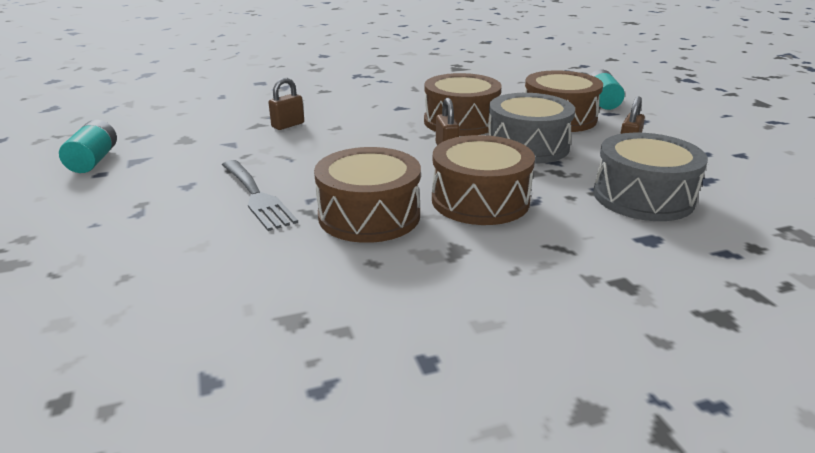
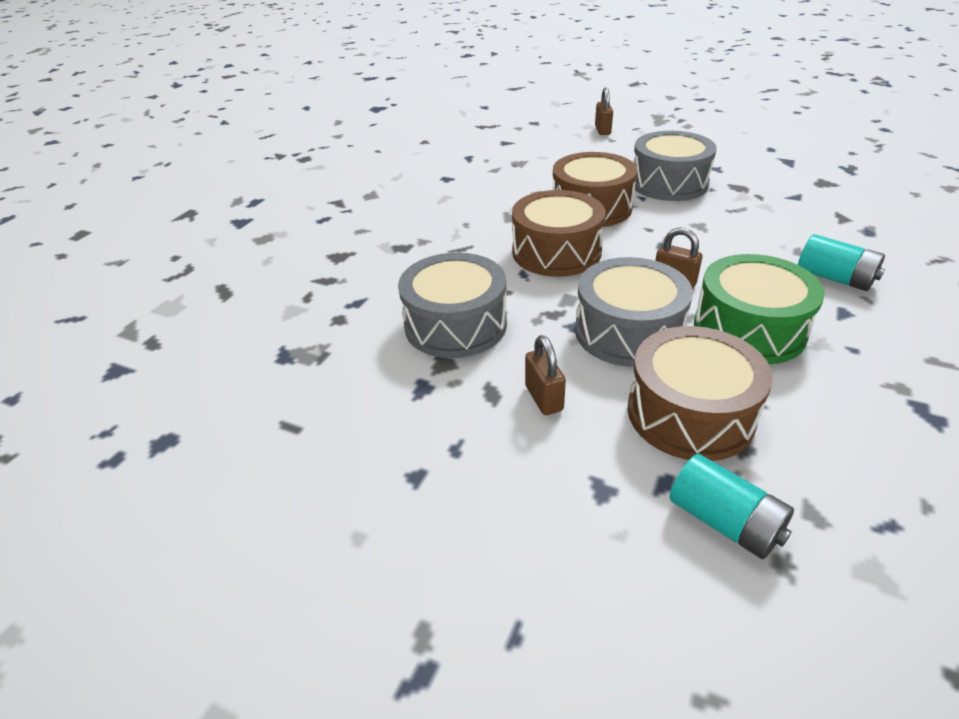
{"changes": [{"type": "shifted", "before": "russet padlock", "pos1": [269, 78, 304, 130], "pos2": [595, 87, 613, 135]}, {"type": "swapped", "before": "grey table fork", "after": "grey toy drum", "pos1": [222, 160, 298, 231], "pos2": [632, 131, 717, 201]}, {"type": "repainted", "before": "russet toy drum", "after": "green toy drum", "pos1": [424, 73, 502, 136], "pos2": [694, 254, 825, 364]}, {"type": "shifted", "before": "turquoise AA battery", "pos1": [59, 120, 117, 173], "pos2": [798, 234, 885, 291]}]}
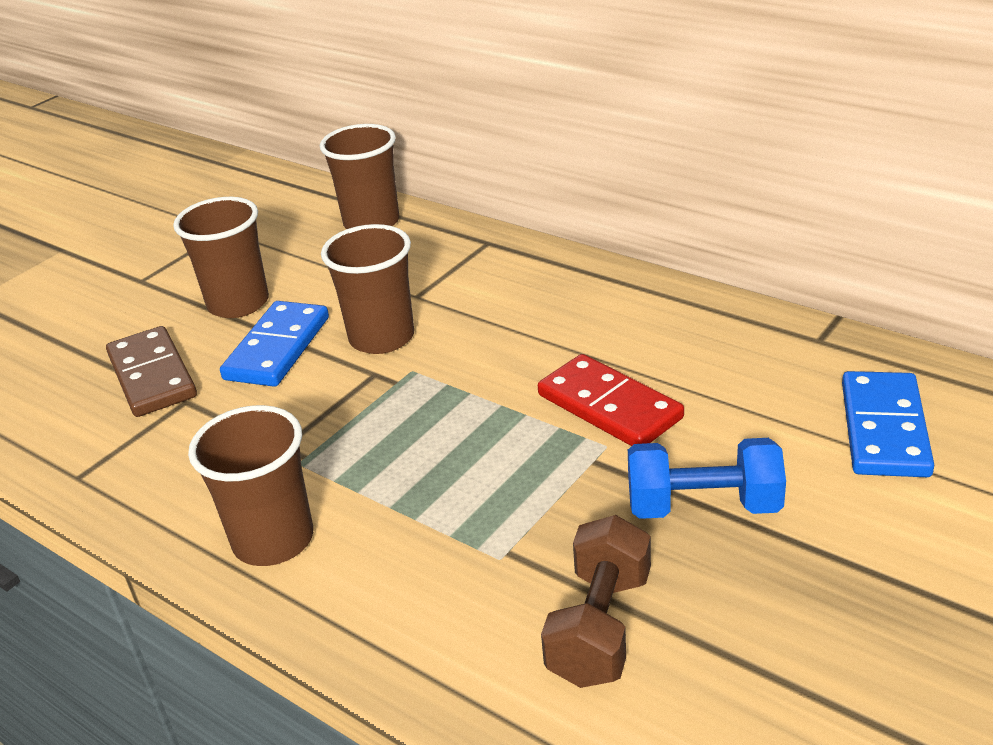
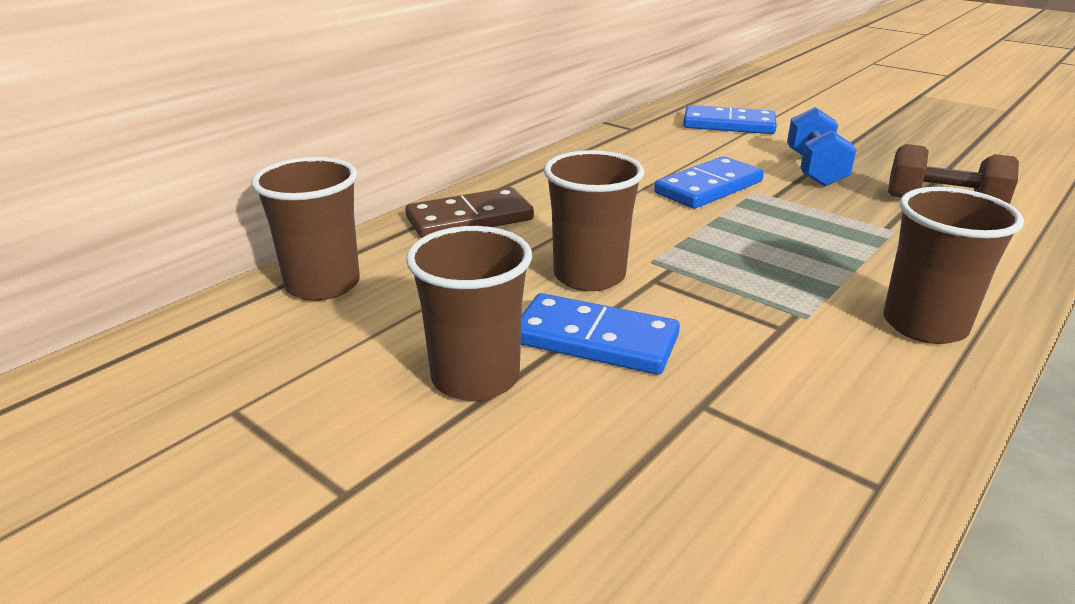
{"changes": [{"type": "shifted", "before": "russet domino", "pos1": [106, 326, 197, 417], "pos2": [405, 187, 534, 238]}, {"type": "repainted", "before": "scarlet domino", "after": "blue domino", "pos1": [538, 354, 684, 446], "pos2": [654, 156, 764, 209]}]}
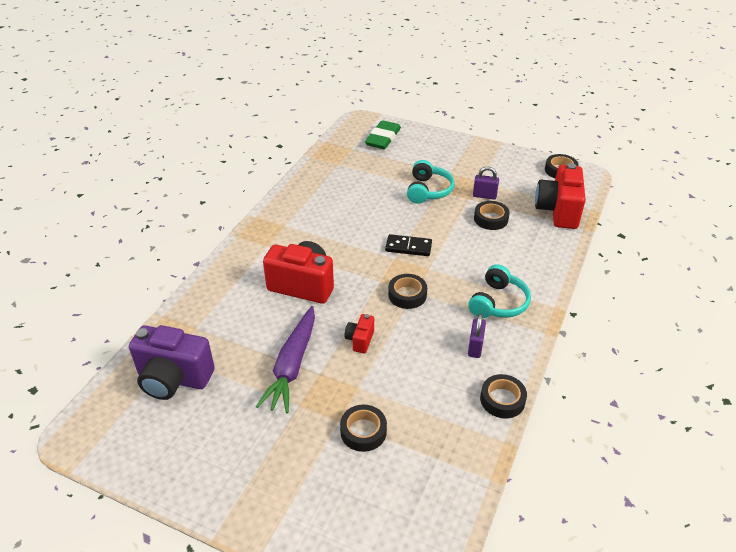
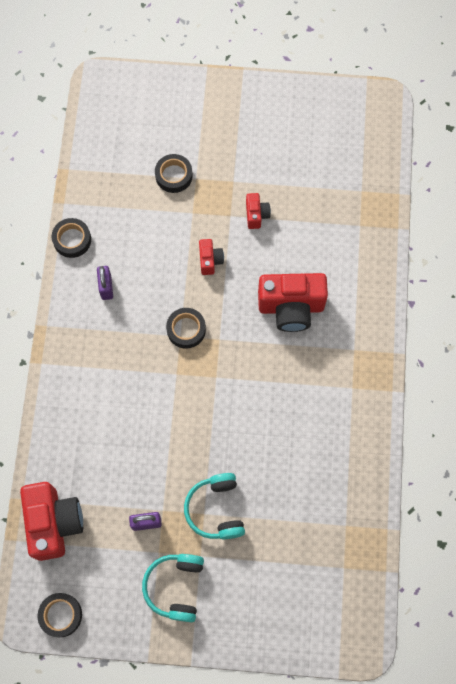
{"changes": [{"type": "shifted", "before": "turquoise headphones", "pos1": [468, 264, 531, 318], "pos2": [142, 554, 204, 622]}, {"type": "swapped", "before": "violet root vegetable", "after": "scarlet camera", "pos1": [256, 306, 315, 413], "pos2": [246, 193, 271, 229]}, {"type": "gone", "before": "violet camera", "pos1": [129, 325, 215, 400]}, {"type": "gone", "before": "green eraser", "pos1": [365, 120, 401, 149]}, {"type": "gone", "before": "black domino", "pos1": [385, 234, 432, 256]}, {"type": "gone", "before": "black tape", "pos1": [474, 201, 510, 230]}]}
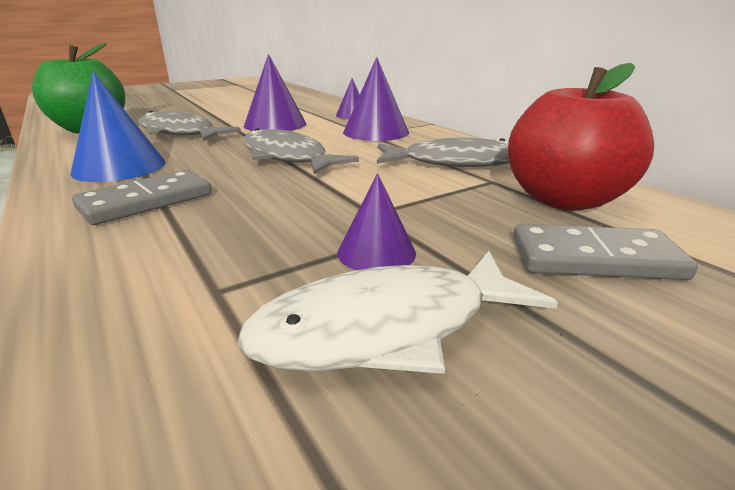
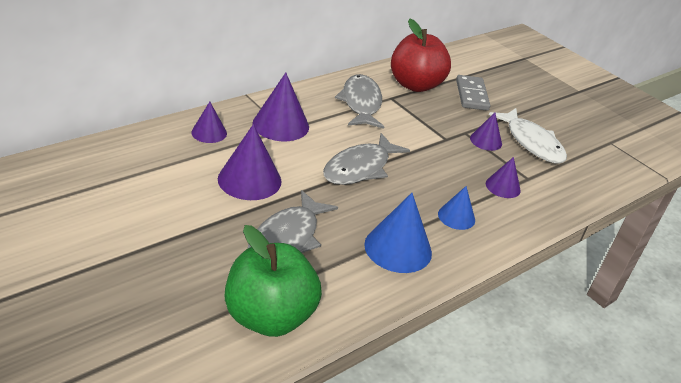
{"changes": [{"type": "swapped", "before": "grey domino", "after": "blue cone shape", "pos1": [72, 170, 212, 225], "pos2": [438, 186, 475, 230]}, {"type": "new", "after": "violet cone shape", "pos2": [486, 157, 521, 198]}]}
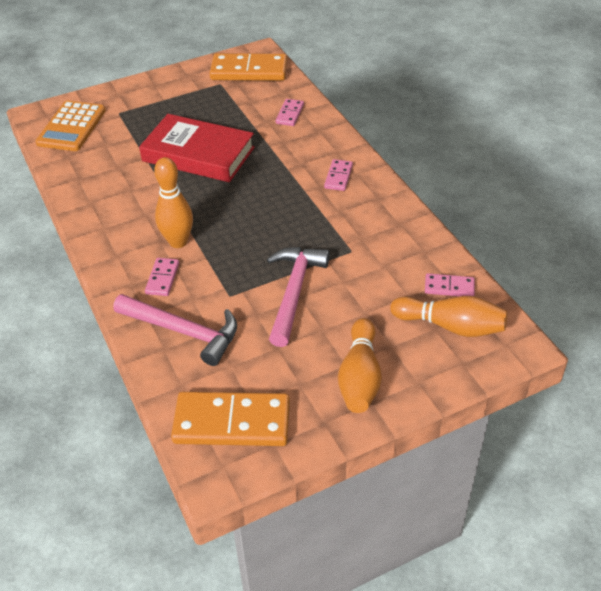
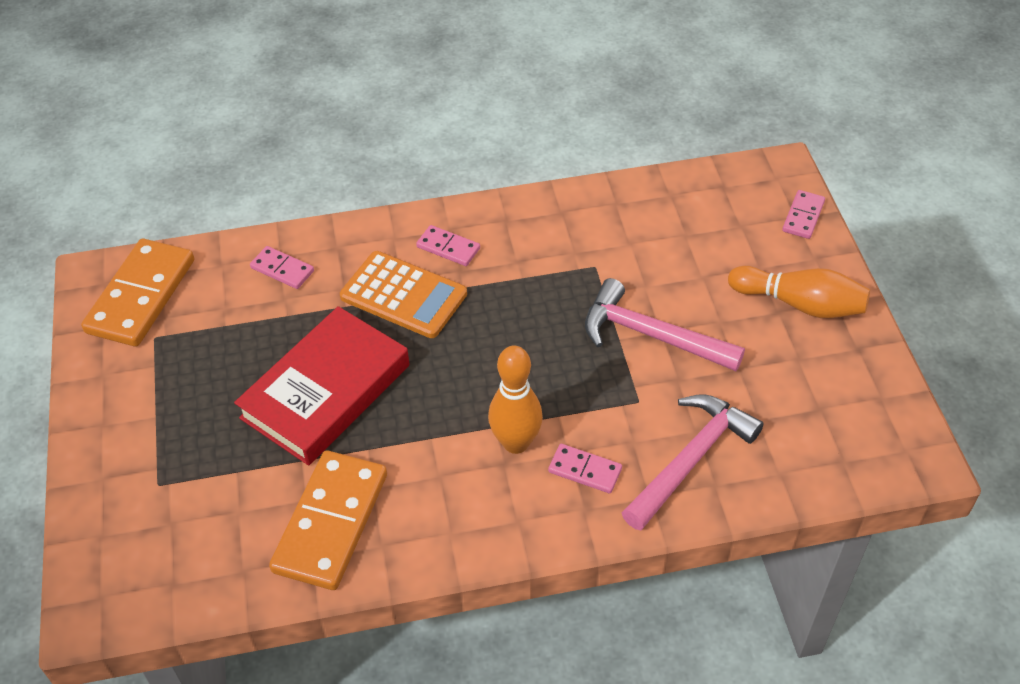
{"changes": [{"type": "shifted", "before": "bright orange domino", "pos1": [171, 392, 290, 446], "pos2": [269, 451, 387, 590]}, {"type": "shifted", "before": "bright orange adding machine", "pos1": [36, 101, 106, 151], "pos2": [340, 251, 467, 338]}, {"type": "shifted", "before": "rose-pink domino", "pos1": [425, 273, 475, 296], "pos2": [782, 190, 825, 239]}, {"type": "gone", "before": "bright orange tenpin", "pos1": [390, 296, 508, 337]}]}
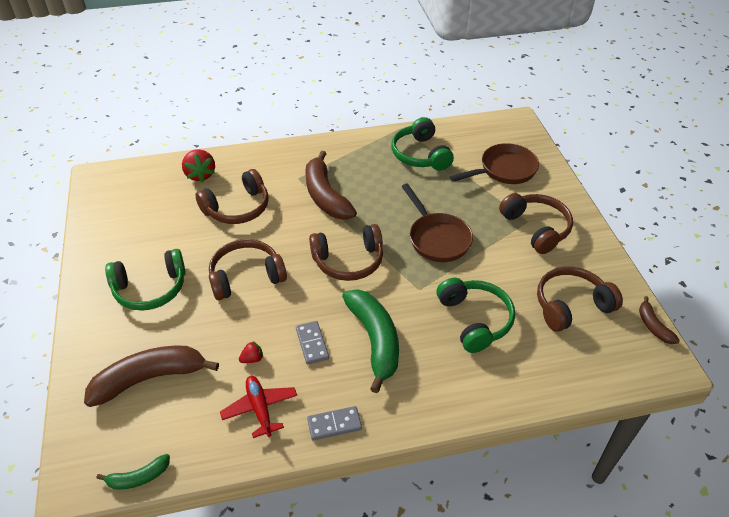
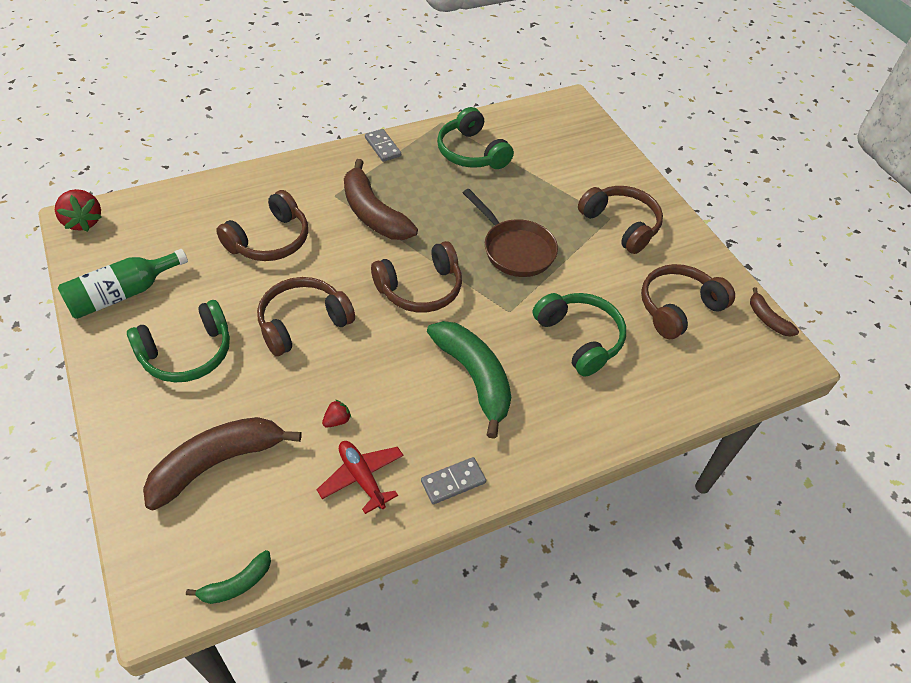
{"changes": [{"type": "shifted", "before": "scarlet strawberry", "pos1": [182, 149, 215, 183], "pos2": [55, 189, 102, 232]}, {"type": "new", "after": "green drink bottle", "pos2": [58, 249, 188, 319]}, {"type": "shifted", "before": "grey domino", "pos1": [296, 321, 329, 364], "pos2": [365, 129, 401, 162]}, {"type": "gone", "before": "russet skillet", "pos1": [450, 143, 539, 184]}]}
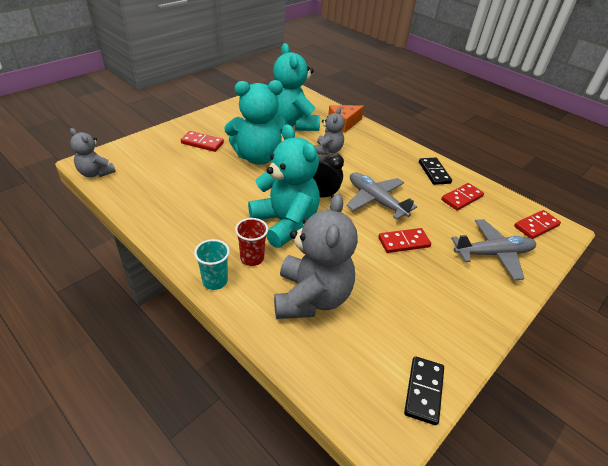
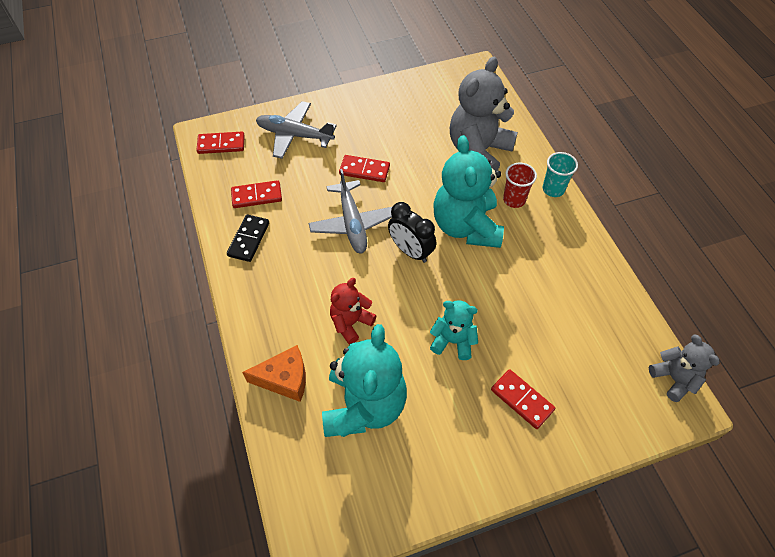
{"changes": [{"type": "repainted", "before": "grey teddy", "after": "scarlet teddy", "pos1": [314, 108, 345, 155], "pos2": [330, 278, 376, 345]}, {"type": "scaled", "before": "turquoise teddy", "pos1": [224, 80, 288, 165], "pos2": [430, 300, 478, 360], "scale": 0.54}, {"type": "gone", "before": "black domino", "pos1": [404, 356, 444, 425]}]}
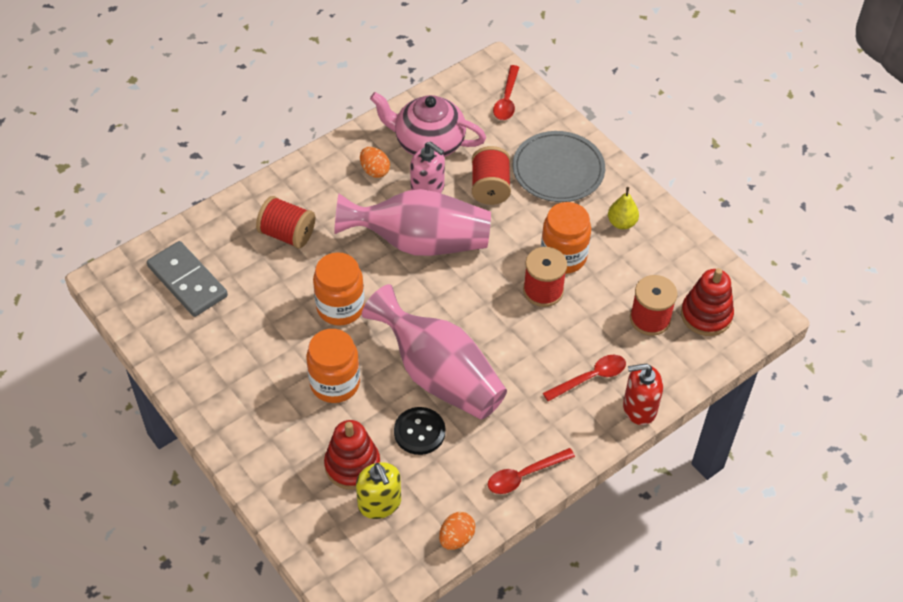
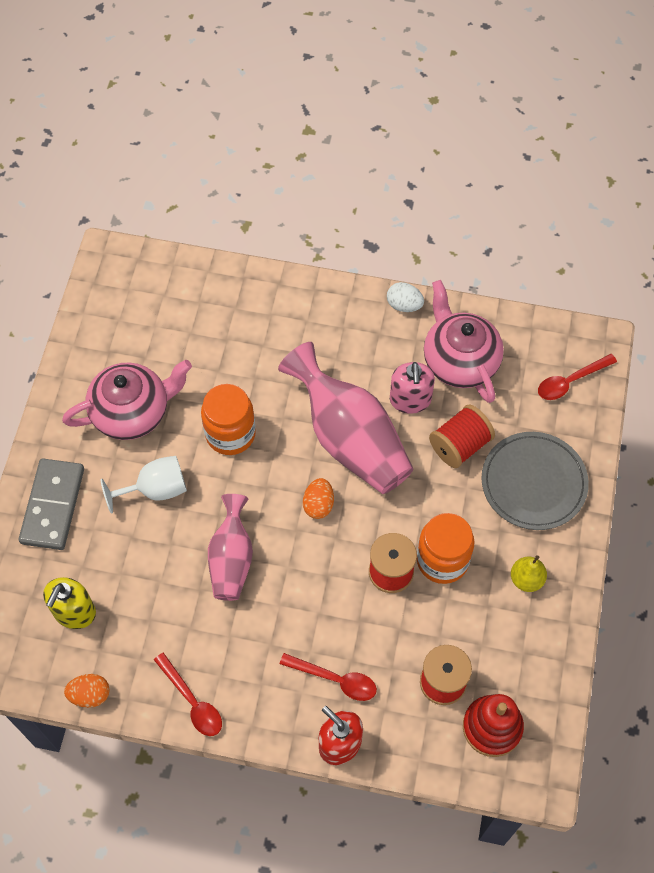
{"changes": [{"type": "shifted", "before": "grey domino", "pos1": [147, 241, 228, 317], "pos2": [19, 458, 84, 550]}, {"type": "new", "after": "rose-pink tea pot", "pos2": [62, 360, 192, 440]}, {"type": "swapped", "before": "bright orange jam jar", "after": "snow-white chalice", "pos1": [306, 329, 360, 403], "pos2": [101, 456, 187, 514]}, {"type": "rotated", "before": "scarlet tablespoon", "pos1": [488, 448, 575, 494], "pos2": [154, 653, 222, 736], "turn": -150}, {"type": "scaled", "before": "rose-pink tall vase", "pos1": [362, 284, 507, 420], "pos2": [208, 494, 253, 601], "scale": 0.6}, {"type": "shifted", "before": "bright orange egg", "pos1": [360, 147, 390, 178], "pos2": [303, 478, 334, 519]}, {"type": "new", "after": "snow-white egg", "pos2": [387, 282, 424, 312]}, {"type": "gone", "before": "scarlet reel of thread", "pos1": [256, 196, 315, 249]}, {"type": "gone", "before": "scarlet stacking rings", "pos1": [324, 420, 380, 490]}, {"type": "gone", "before": "black button", "pos1": [394, 407, 445, 455]}]}
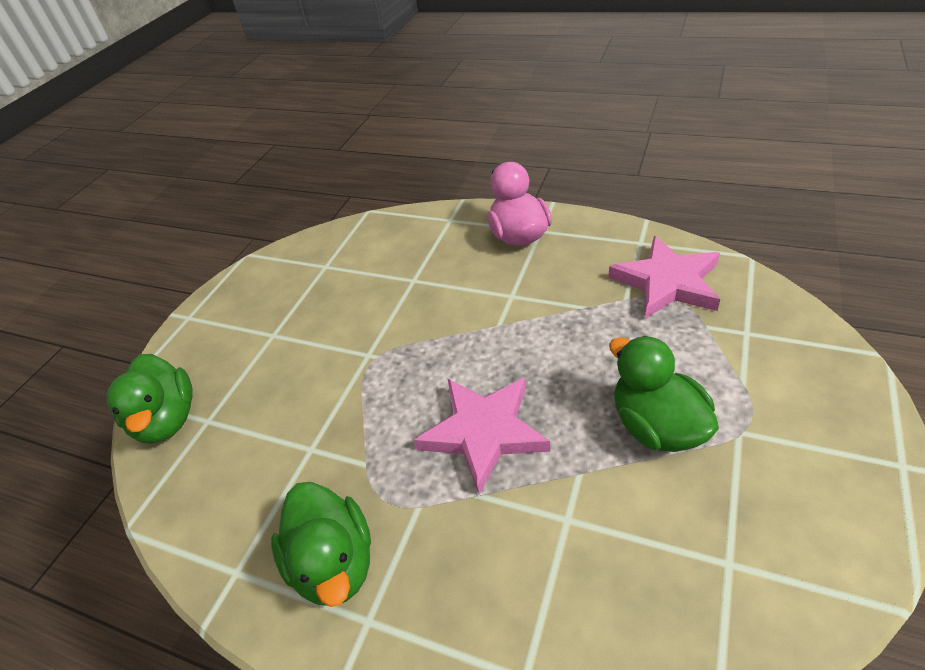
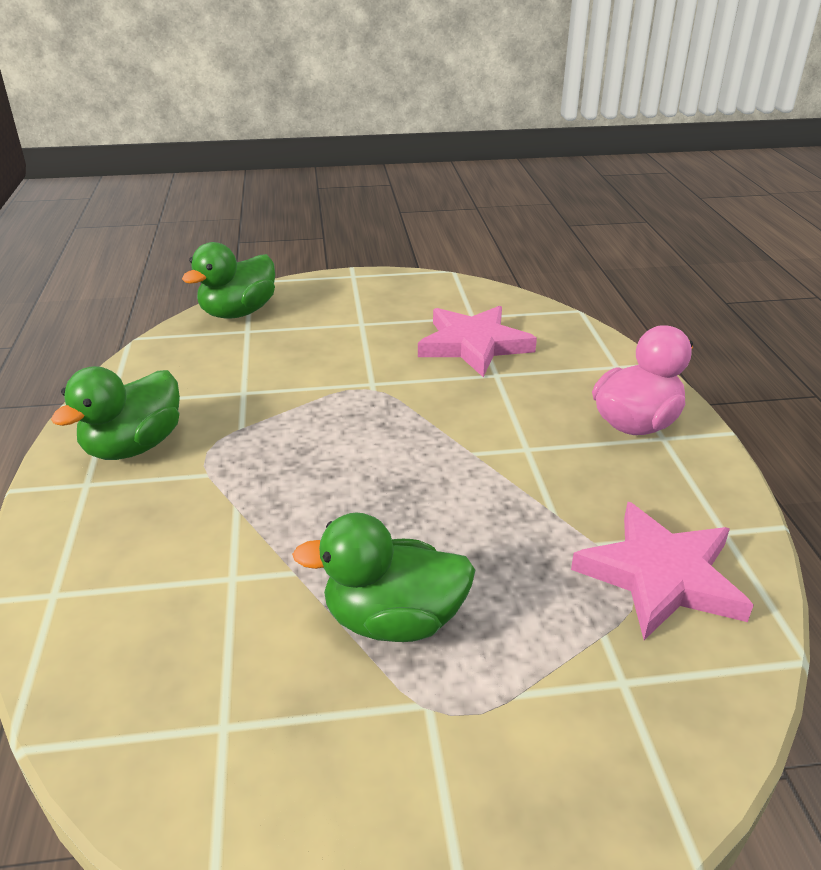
{"changes": [{"type": "rotated", "before": "green toy duck", "pos1": [609, 336, 719, 452], "pos2": [292, 512, 475, 642], "turn": -120}, {"type": "shifted", "before": "rose-pink star shape", "pos1": [414, 378, 550, 495], "pos2": [418, 306, 537, 377]}]}
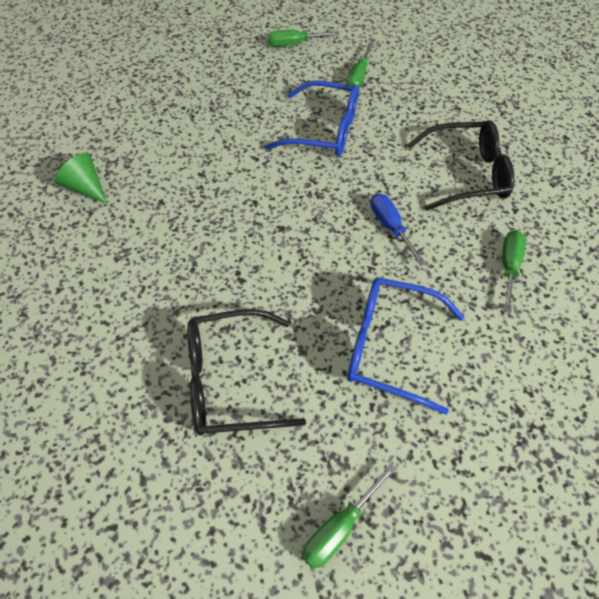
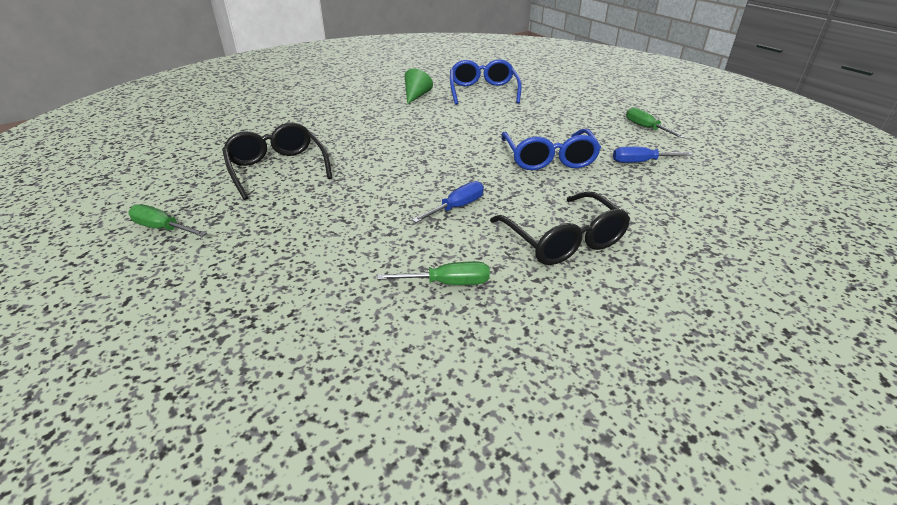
{"changes": [{"type": "shifted", "before": "blue eyeglasses", "pos1": [347, 277, 464, 415], "pos2": [450, 59, 522, 105]}, {"type": "repainted", "before": "green hand screwdriver", "after": "blue hand screwdriver", "pos1": [346, 42, 373, 88], "pos2": [613, 146, 693, 163]}]}
